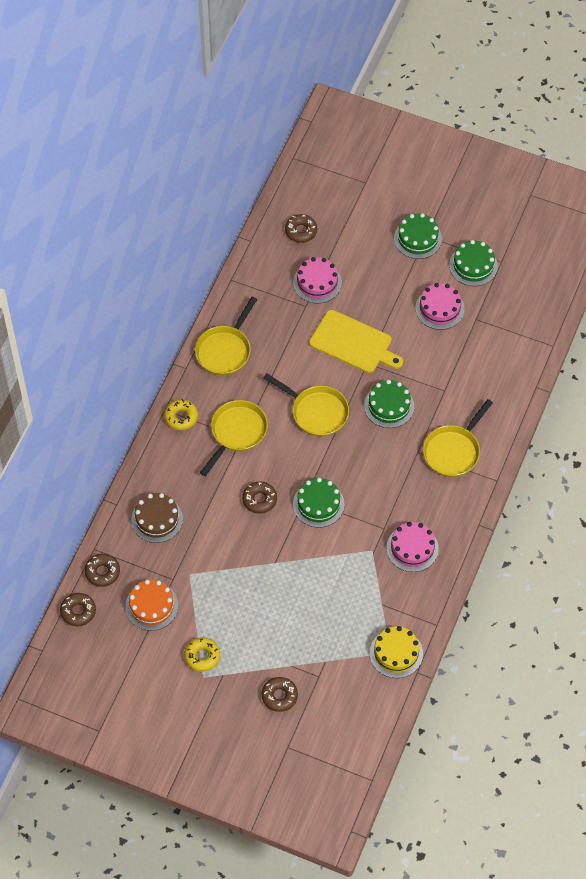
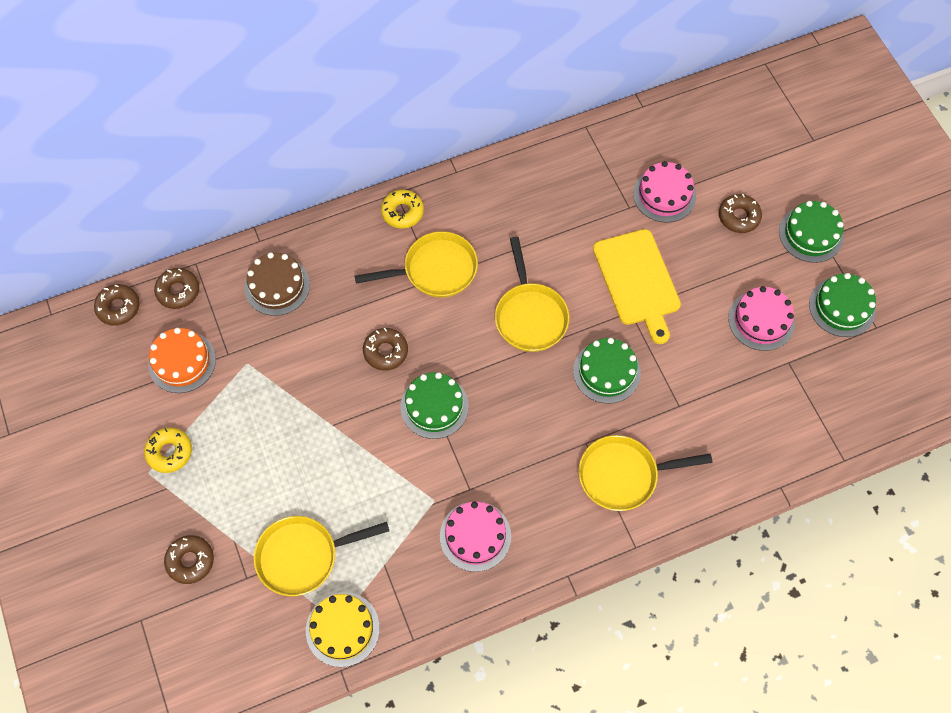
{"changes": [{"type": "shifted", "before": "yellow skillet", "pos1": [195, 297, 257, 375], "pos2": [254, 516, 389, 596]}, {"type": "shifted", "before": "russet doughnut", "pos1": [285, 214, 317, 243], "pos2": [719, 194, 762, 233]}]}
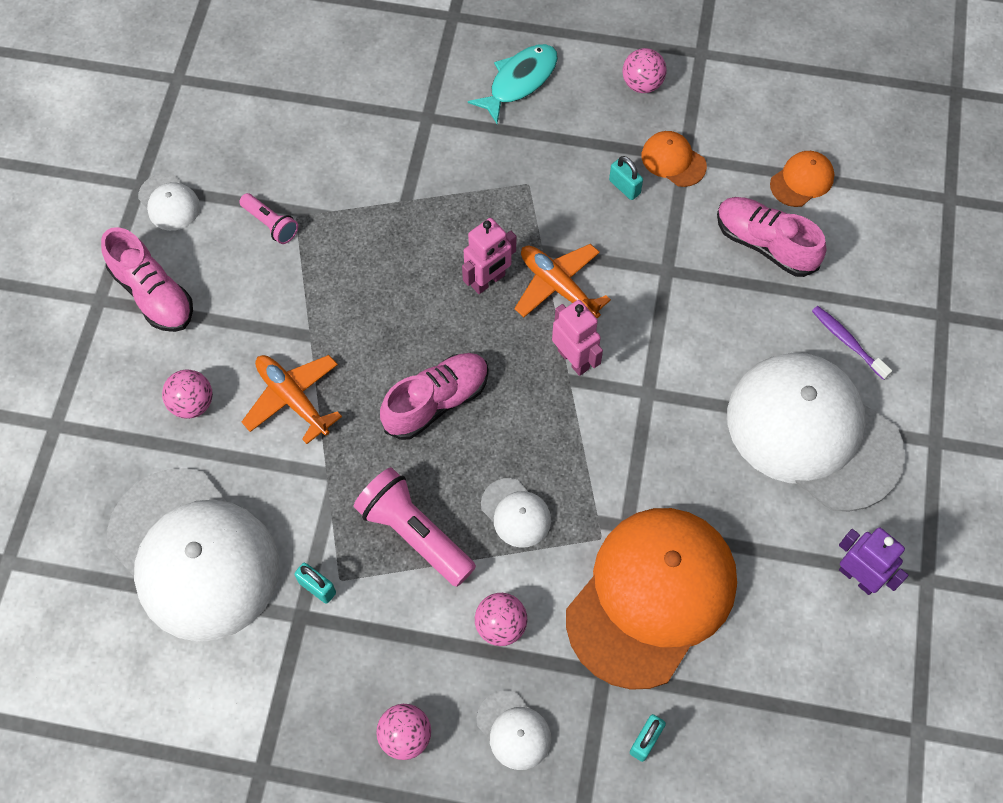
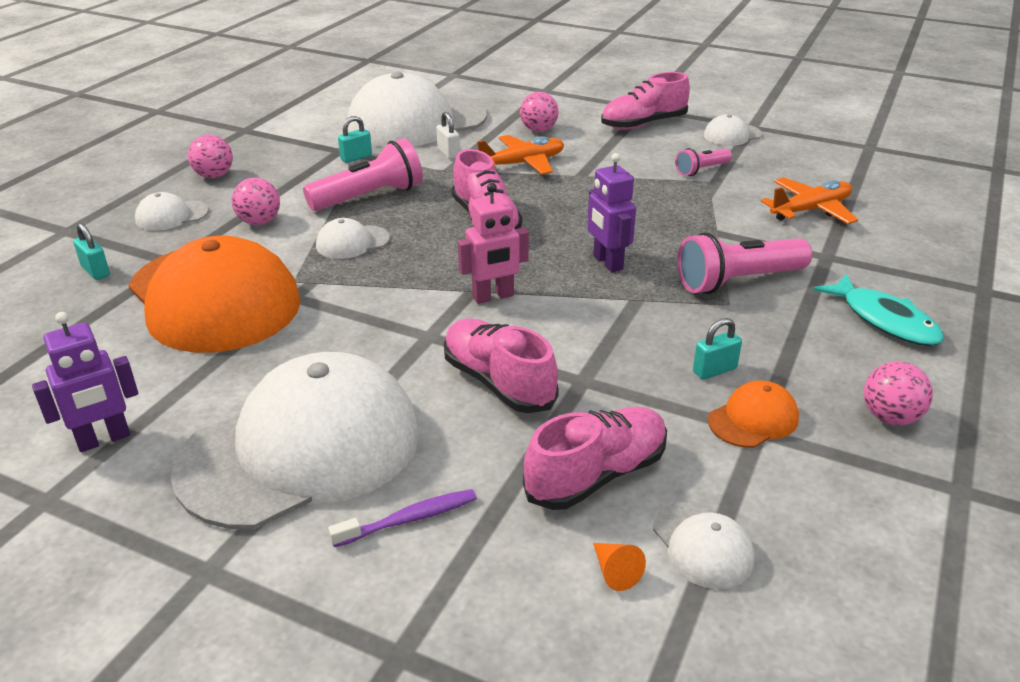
{"changes": [{"type": "new", "after": "snow-white padlock", "pos2": [436, 112, 460, 159]}, {"type": "new", "after": "rose-pink sneaker", "pos2": [444, 319, 559, 413]}, {"type": "repainted", "before": "rose-pink robot figure", "after": "violet robot figure", "pos1": [462, 218, 517, 294], "pos2": [588, 153, 636, 272]}, {"type": "new", "after": "bright orange cone shape", "pos2": [593, 543, 646, 591]}, {"type": "repainted", "before": "bright orange baseball cap", "after": "snow-white baseball cap", "pos1": [770, 151, 834, 207], "pos2": [653, 501, 754, 589]}, {"type": "new", "after": "rose-pink flashlight", "pos2": [677, 232, 812, 294]}, {"type": "shifted", "before": "bright orange plane", "pos1": [514, 244, 611, 318], "pos2": [761, 177, 858, 224]}]}
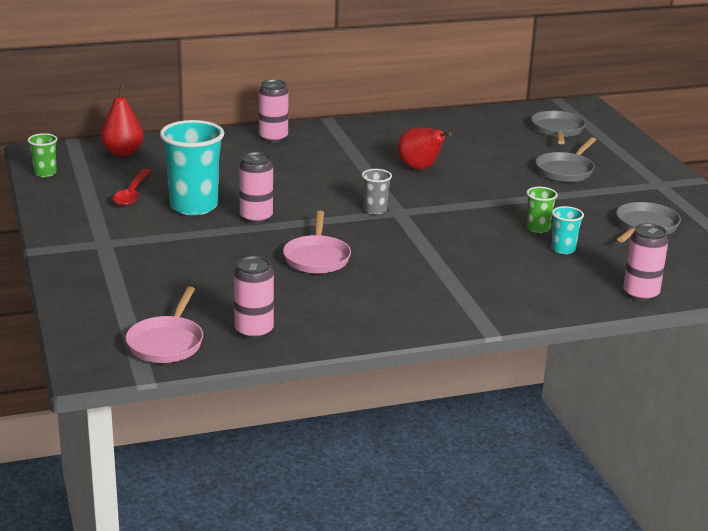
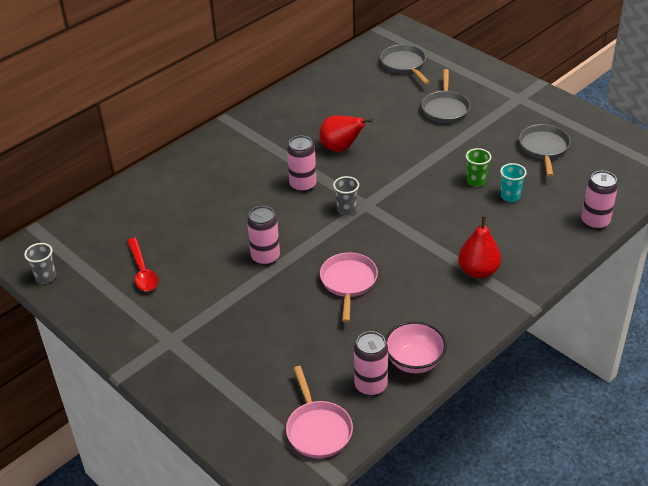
{"changes": [{"type": "repainted", "before": "green beaker", "after": "grey beaker", "pos1": [28, 133, 57, 177], "pos2": [24, 243, 56, 284]}, {"type": "shifted", "before": "rose-pink tin", "pos1": [259, 79, 289, 143], "pos2": [287, 136, 316, 192]}, {"type": "rotated", "before": "rose-pink skillet", "pos1": [283, 210, 351, 274], "pos2": [320, 252, 378, 322], "turn": -150}, {"type": "new", "after": "rose-pink serving bowl", "pos2": [385, 321, 447, 374]}, {"type": "shifted", "before": "scarlet pear", "pos1": [101, 84, 144, 157], "pos2": [458, 216, 501, 279]}, {"type": "gone", "before": "turquoise beaker", "pos1": [160, 120, 224, 215]}]}
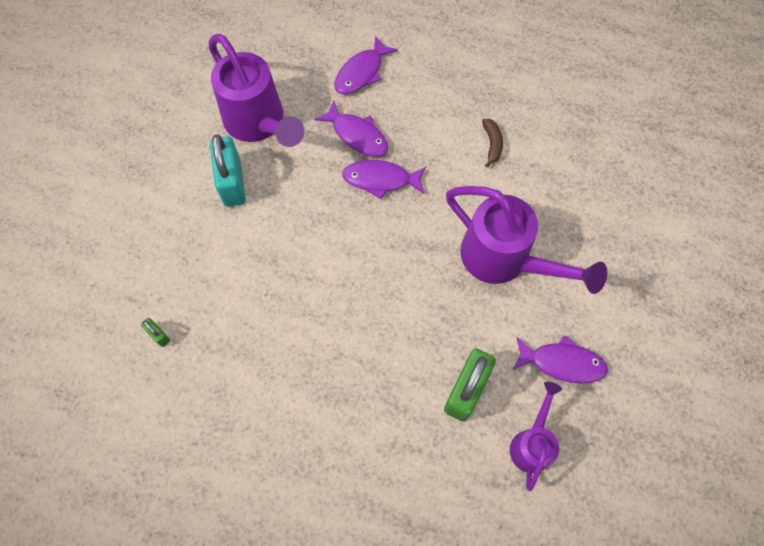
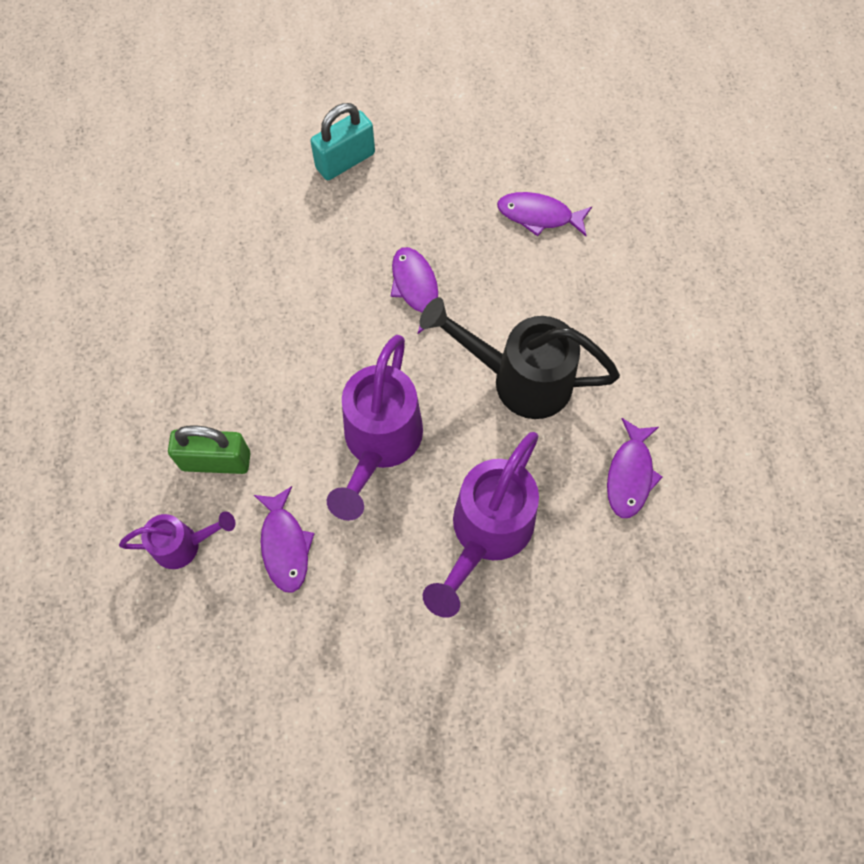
{"changes": [{"type": "swapped", "before": "russet toy banana", "after": "black sprinkling can", "pos1": [482, 119, 503, 167], "pos2": [420, 297, 620, 419]}, {"type": "shifted", "before": "violet sprinkling can", "pos1": [209, 34, 304, 147], "pos2": [423, 432, 539, 618]}, {"type": "shifted", "before": "violet toy fish", "pos1": [315, 101, 388, 157], "pos2": [607, 418, 663, 518]}, {"type": "gone", "before": "green padlock", "pos1": [141, 318, 170, 347]}]}
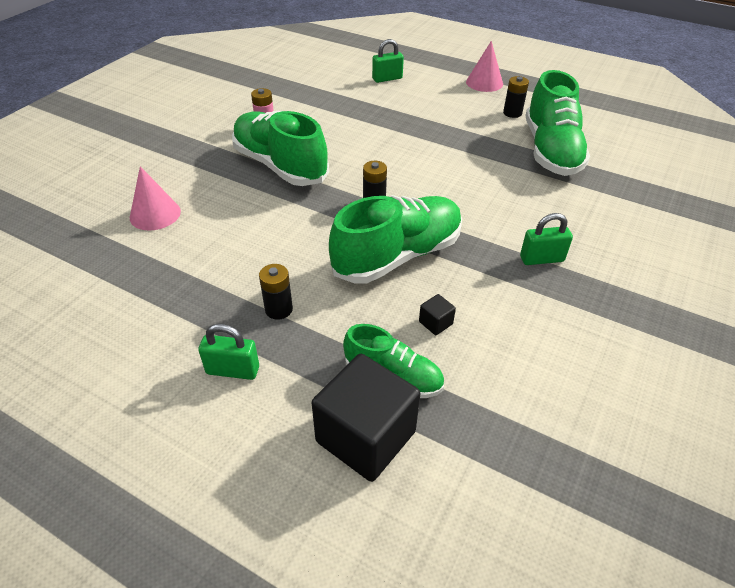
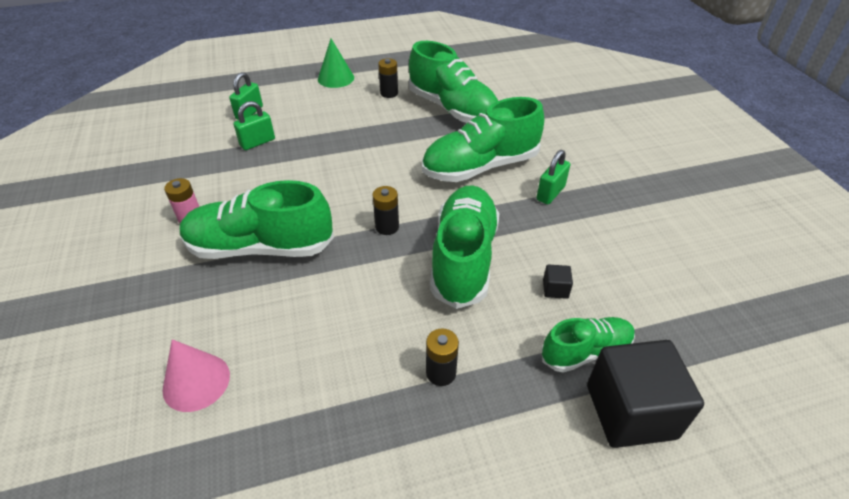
{"changes": [{"type": "shifted", "before": "green padlock", "pos1": [198, 324, 259, 380], "pos2": [233, 101, 275, 150]}, {"type": "repainted", "before": "rose-pink cone shape", "after": "green cone shape", "pos1": [466, 41, 503, 92], "pos2": [318, 39, 354, 88]}, {"type": "new", "after": "green sneaker", "pos2": [422, 97, 544, 182]}]}
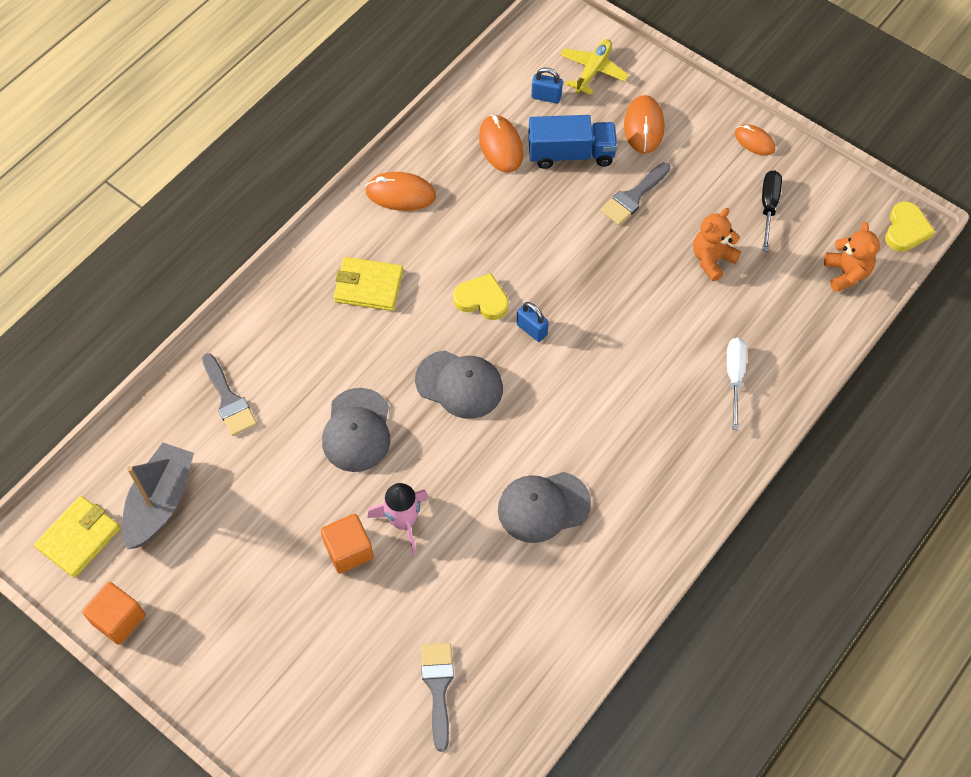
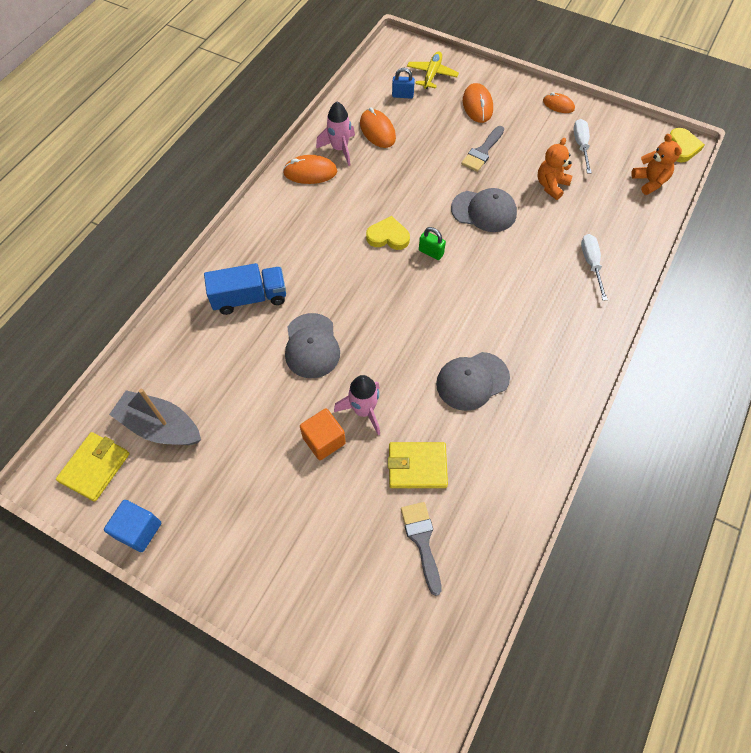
{"changes": [{"type": "repainted", "before": "bright orange block", "after": "blue block", "pos1": [82, 582, 145, 645], "pos2": [104, 500, 161, 552]}, {"type": "rotated", "before": "grey sailboat", "pos1": [122, 443, 194, 549], "pos2": [109, 389, 201, 445], "turn": -75}, {"type": "shifted", "before": "blue truck", "pos1": [528, 115, 617, 169], "pos2": [204, 263, 286, 315]}, {"type": "new", "after": "rose-pink rocket", "pos2": [316, 102, 355, 166]}, {"type": "shifted", "before": "yellow wallet", "pos1": [333, 257, 403, 311], "pos2": [388, 442, 448, 488]}, {"type": "repainted", "before": "blue padlock", "after": "green padlock", "pos1": [517, 302, 549, 342], "pos2": [419, 227, 446, 260]}, {"type": "shifted", "before": "grey baseball cap", "pos1": [415, 350, 503, 419], "pos2": [451, 188, 517, 232]}, {"type": "repainted", "before": "black hand screwdriver", "after": "snow-white hand screwdriver", "pos1": [762, 170, 782, 252], "pos2": [573, 119, 592, 173]}, {"type": "gone", "before": "grey paintbrush", "pos1": [202, 353, 257, 436]}]}
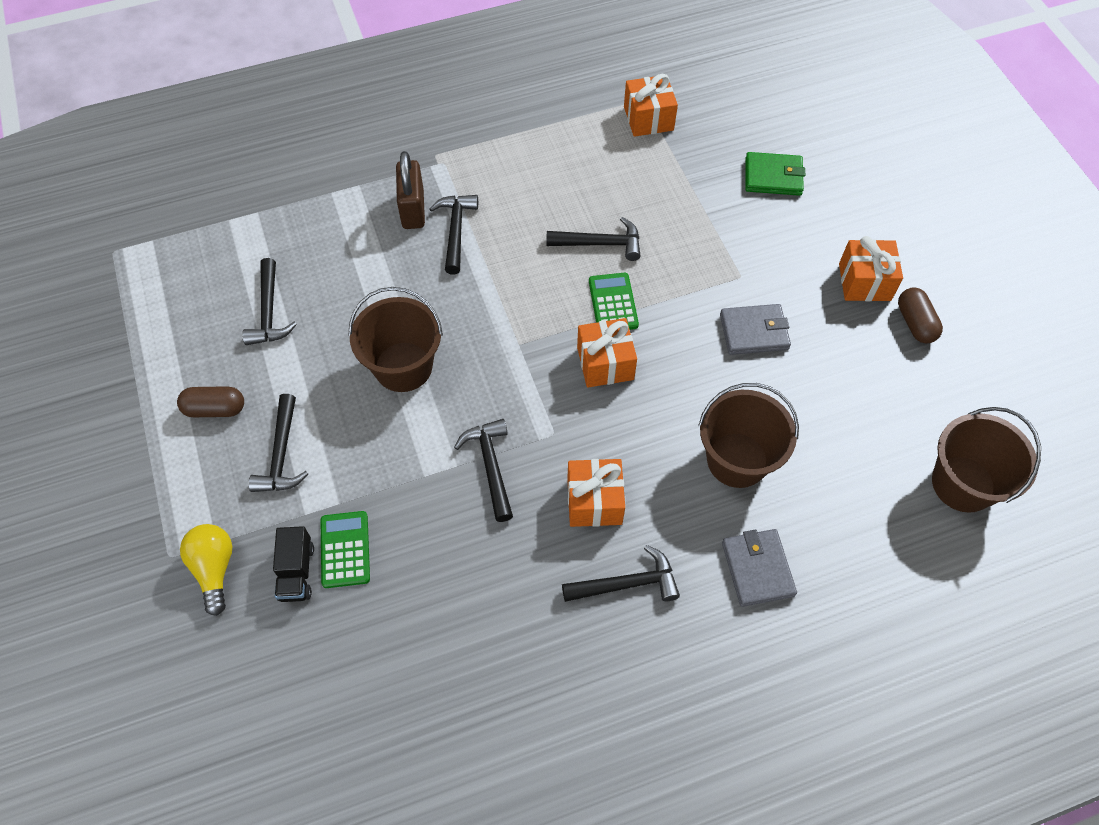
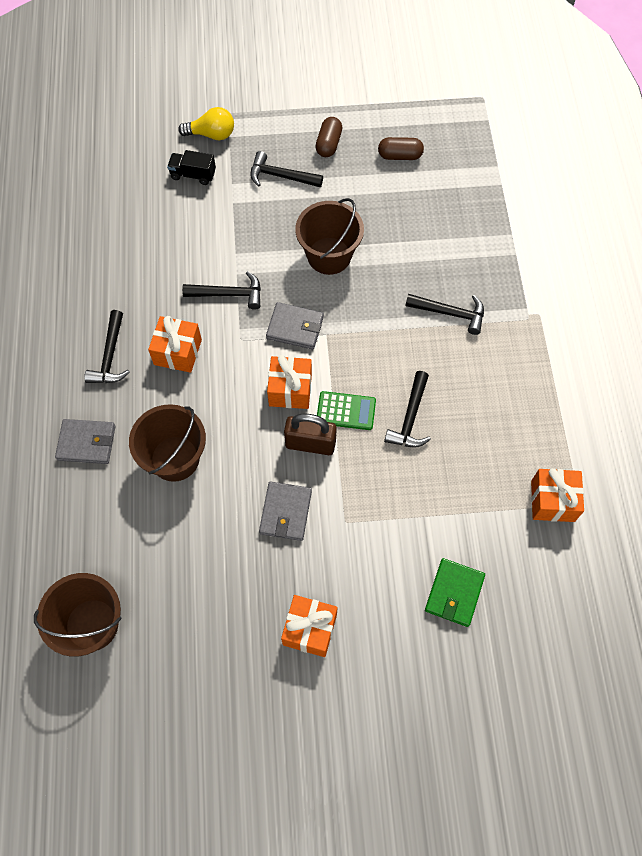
{"changes": [{"type": "new", "after": "grey wallet", "pos2": [266, 302, 324, 350]}, {"type": "shifted", "before": "russet padlock", "pos1": [396, 151, 425, 229], "pos2": [284, 413, 337, 455]}, {"type": "shifted", "before": "russet capsule", "pos1": [898, 287, 943, 344], "pos2": [378, 137, 424, 160]}, {"type": "gone", "before": "black hammer", "pos1": [242, 258, 297, 345]}, {"type": "gone", "before": "green adding machine", "pos1": [320, 511, 370, 588]}]}
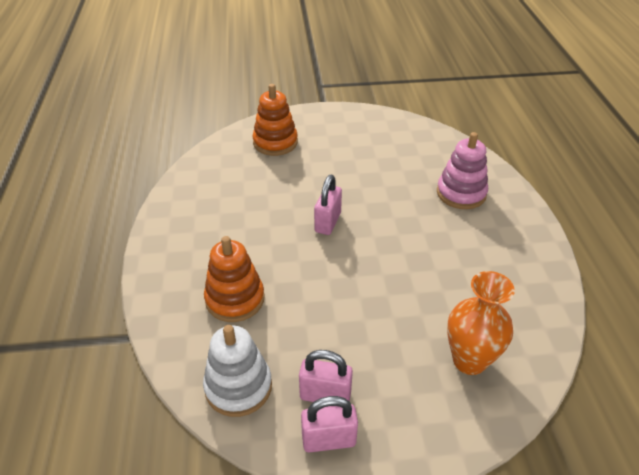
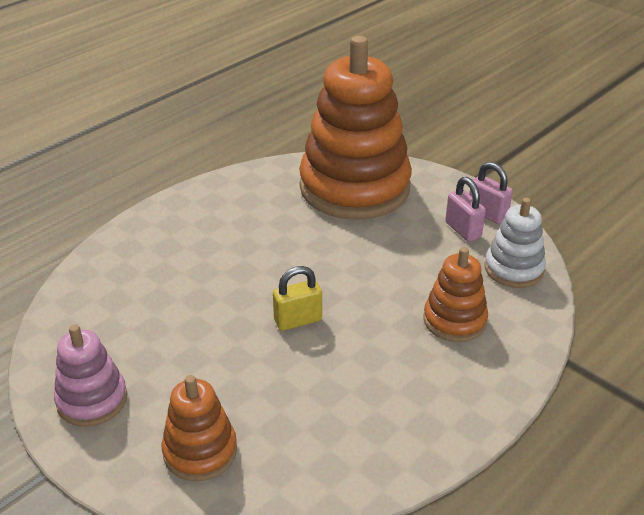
{"changes": [{"type": "shifted", "before": "rose-pink stacking rings", "pos1": [437, 132, 488, 209], "pos2": [54, 325, 127, 427]}, {"type": "repainted", "before": "rose-pink padlock", "after": "yellow padlock", "pos1": [314, 175, 342, 235], "pos2": [273, 266, 322, 331]}, {"type": "swapped", "before": "bright orange tall vase", "after": "bright orange stacking rings", "pos1": [447, 271, 515, 375], "pos2": [299, 36, 412, 220]}]}
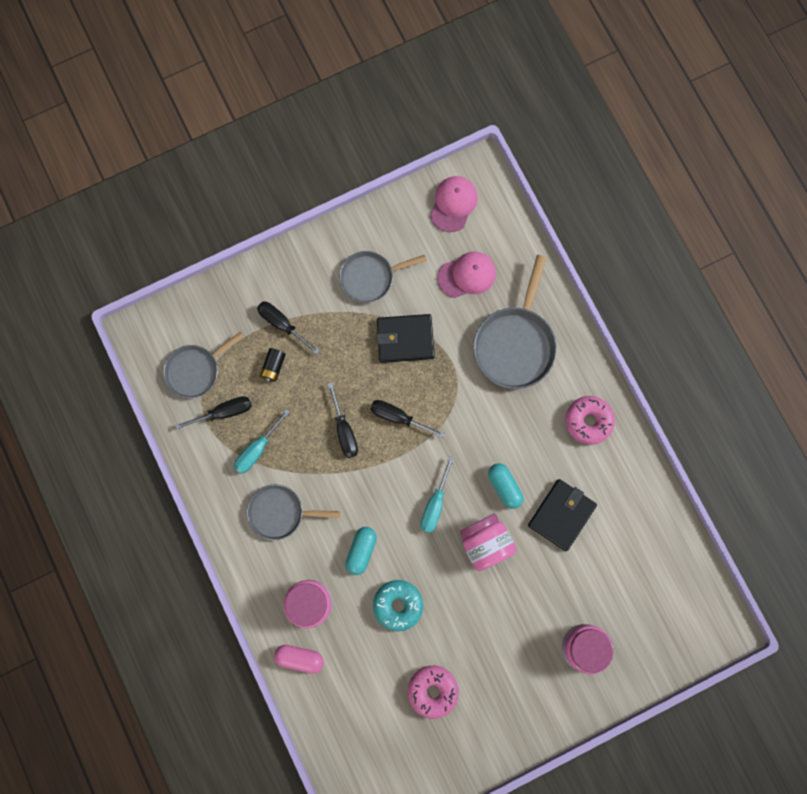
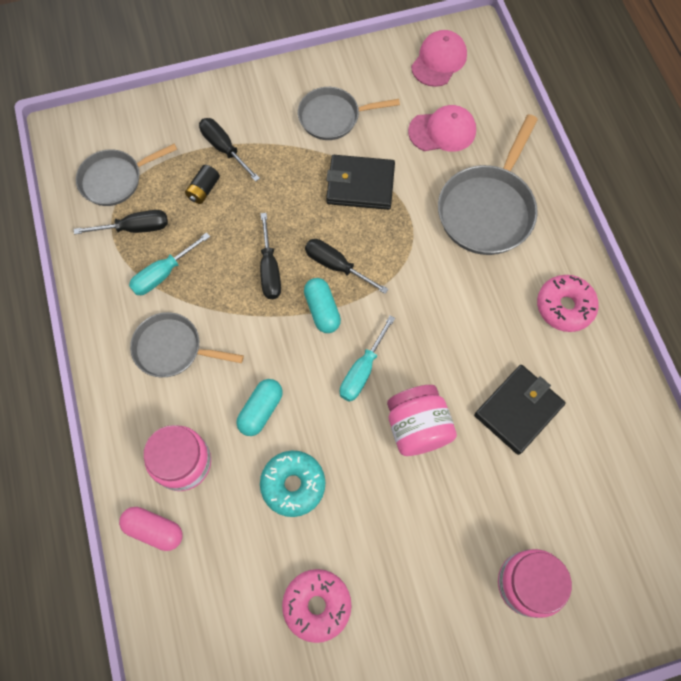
{"changes": [{"type": "shifted", "before": "turquoise capsule", "pos1": [488, 463, 523, 509], "pos2": [304, 278, 341, 333]}]}
